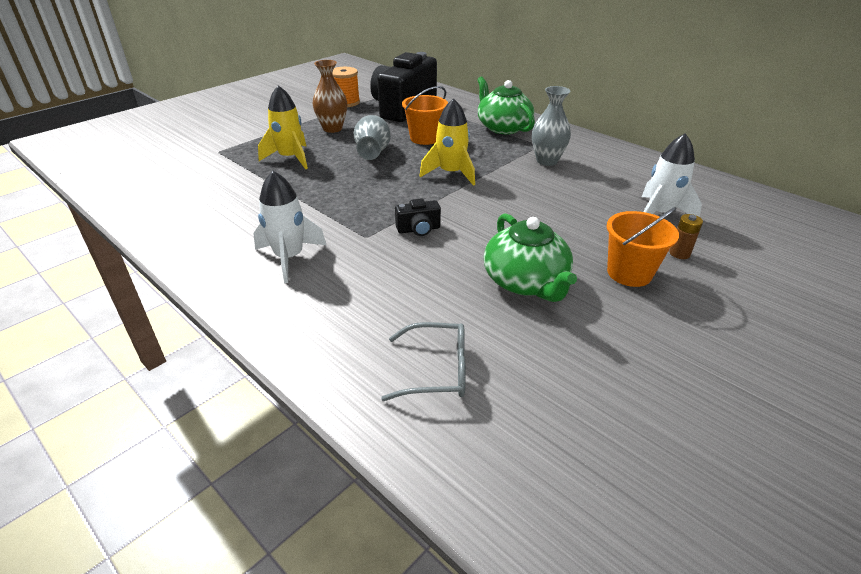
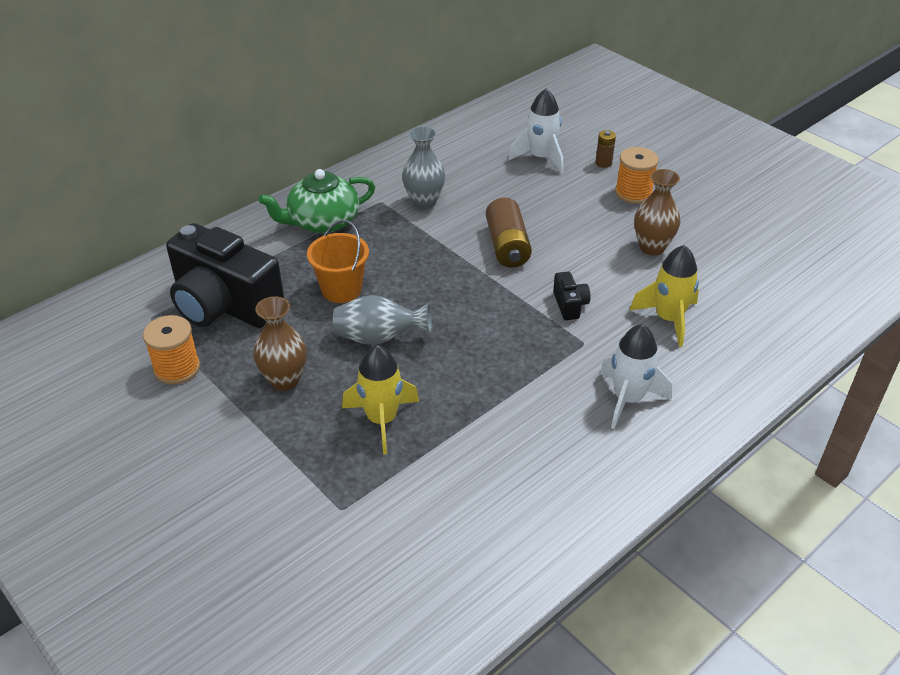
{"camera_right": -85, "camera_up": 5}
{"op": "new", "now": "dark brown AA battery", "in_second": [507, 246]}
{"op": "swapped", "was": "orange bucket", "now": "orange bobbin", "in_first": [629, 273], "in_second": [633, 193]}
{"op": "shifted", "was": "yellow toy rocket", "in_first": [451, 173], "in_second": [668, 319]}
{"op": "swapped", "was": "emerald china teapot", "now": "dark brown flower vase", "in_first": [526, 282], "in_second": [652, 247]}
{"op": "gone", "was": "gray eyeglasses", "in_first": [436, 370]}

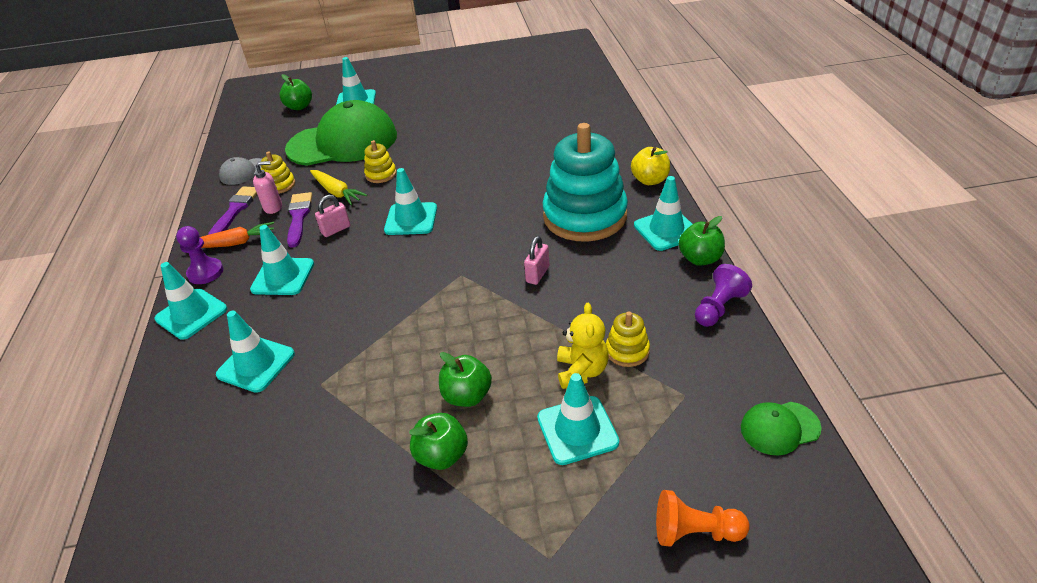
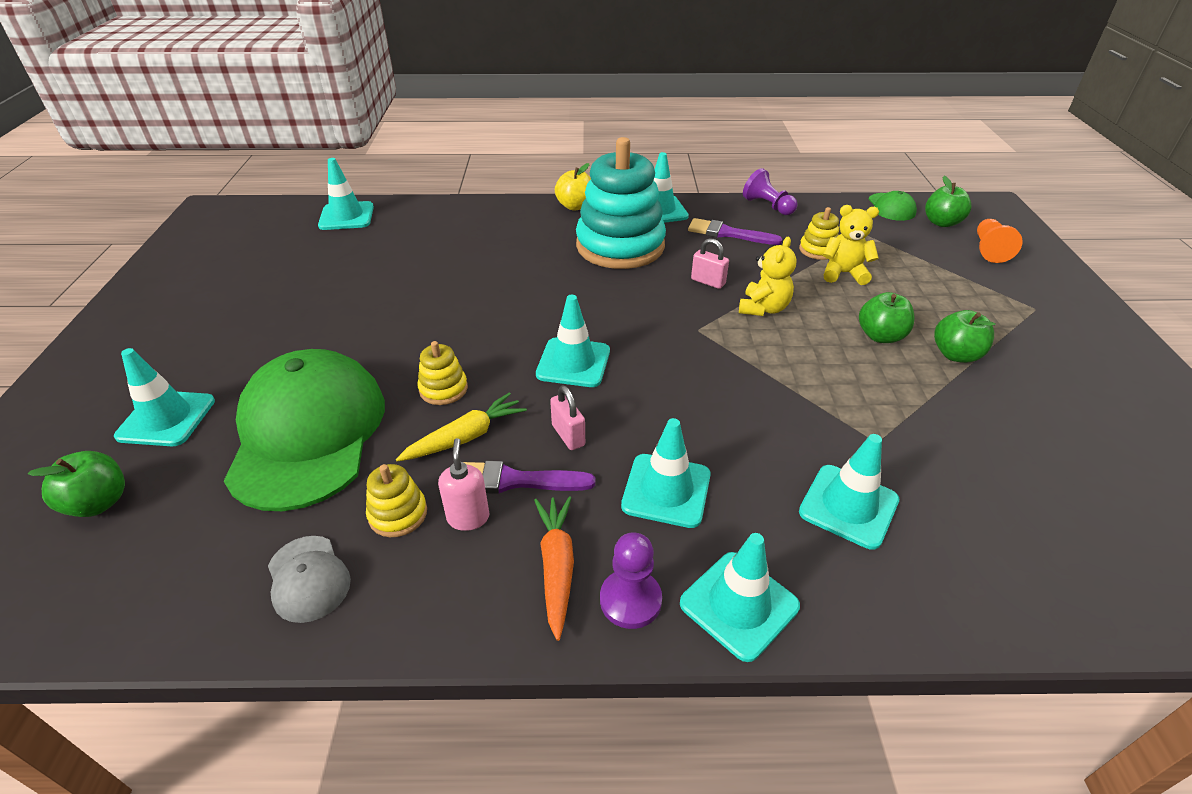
{"camera_right": -85, "camera_up": 0}
{"op": "shifted", "was": "aqua safety cone", "in_first": [577, 430], "in_second": [346, 216]}
{"op": "shifted", "was": "royal purple brush", "in_first": [235, 210], "in_second": [728, 233]}
{"op": "new", "now": "yellow teddy", "in_second": [763, 308]}
{"op": "shifted", "was": "emerald apple", "in_first": [700, 258], "in_second": [941, 222]}

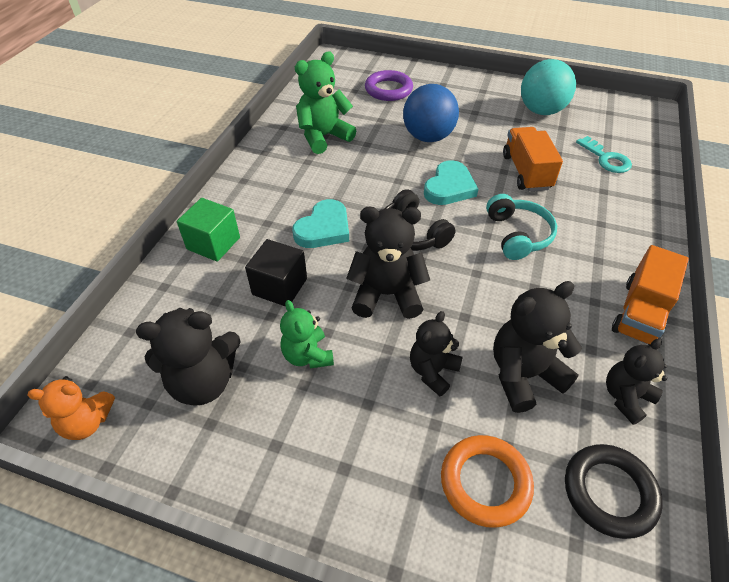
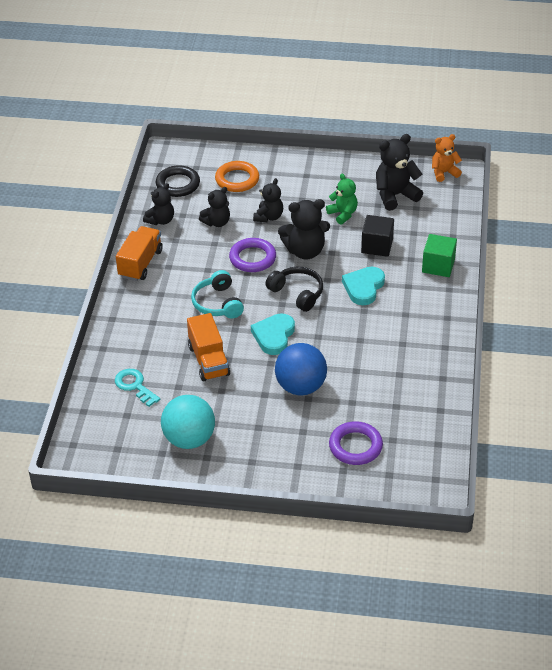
{"camera_right": 170, "camera_up": -5}
{"op": "scaled", "was": "black teddy", "in_first": [523, 375], "in_second": [217, 222], "ratio": 0.64}
{"op": "new", "now": "royal purple torus", "in_second": [252, 258]}
{"op": "gone", "was": "emerald teddy", "in_first": [323, 137]}

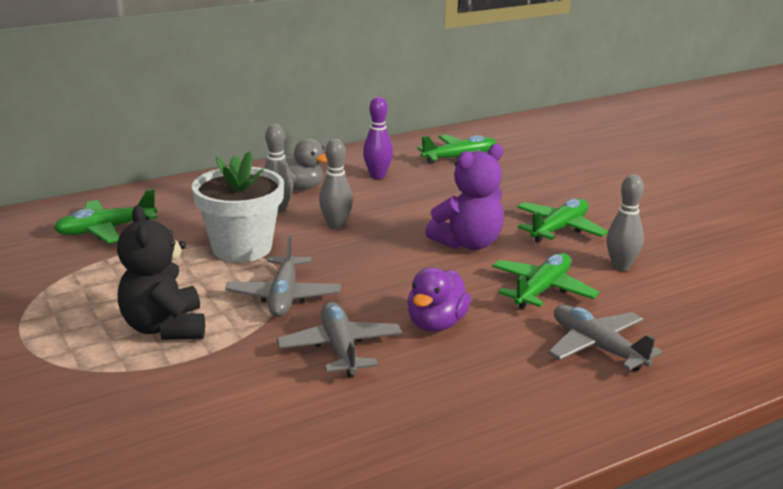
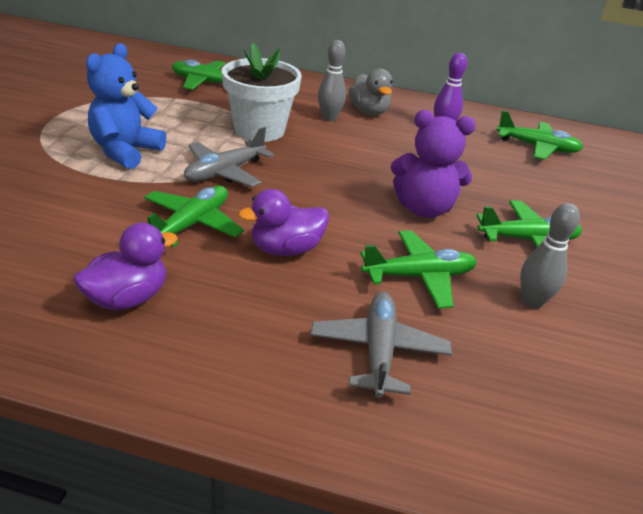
{"camera_right": 40, "camera_up": 10}
{"op": "new", "now": "royal purple toy duck", "in_second": [128, 298]}
{"op": "repainted", "was": "black teddy", "now": "royal blue teddy", "in_first": [165, 328], "in_second": [125, 151]}
{"op": "repainted", "was": "gray plane", "now": "emerald plane", "in_first": [340, 348], "in_second": [192, 224]}
{"op": "gone", "was": "gray skittle", "in_first": [336, 226]}

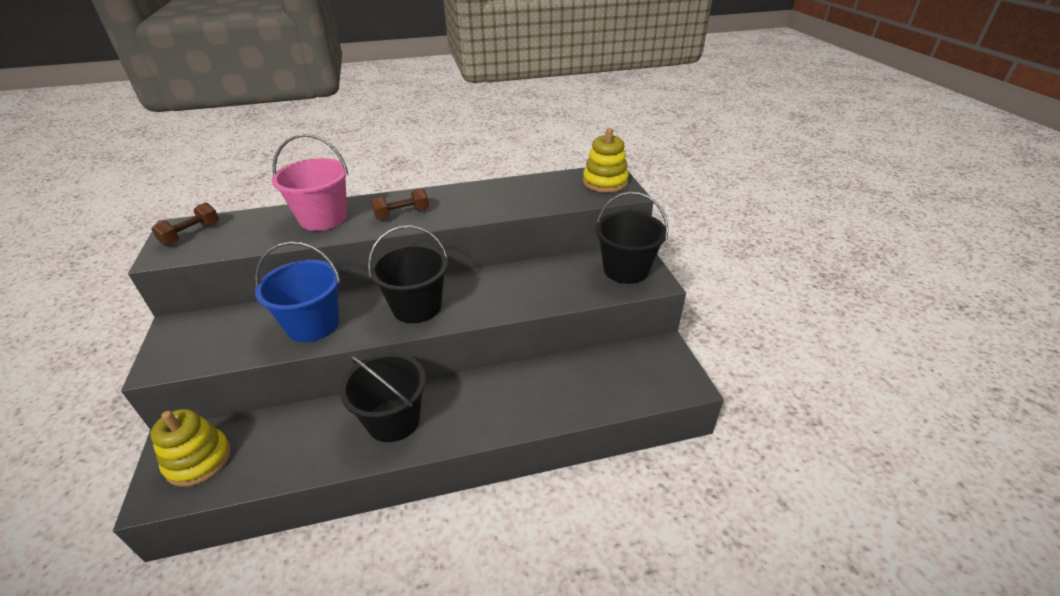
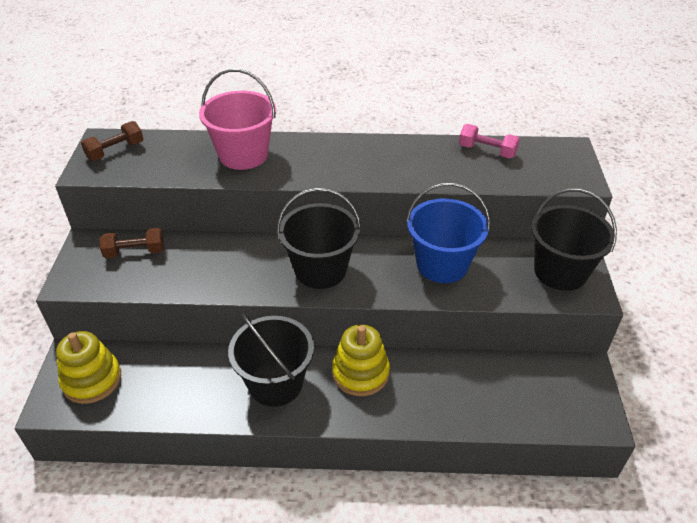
{"camera_right": 15, "camera_up": 5}
{"op": "shifted", "was": "dark brown hand weight", "in_first": [402, 214], "in_second": [135, 252]}
{"op": "shifted", "was": "yellow ring stacker", "in_first": [605, 182], "in_second": [360, 373]}
{"op": "shifted", "was": "royal blue bucket", "in_first": [313, 324], "in_second": [442, 264]}
{"op": "new", "now": "rosy hand weight", "in_second": [487, 151]}

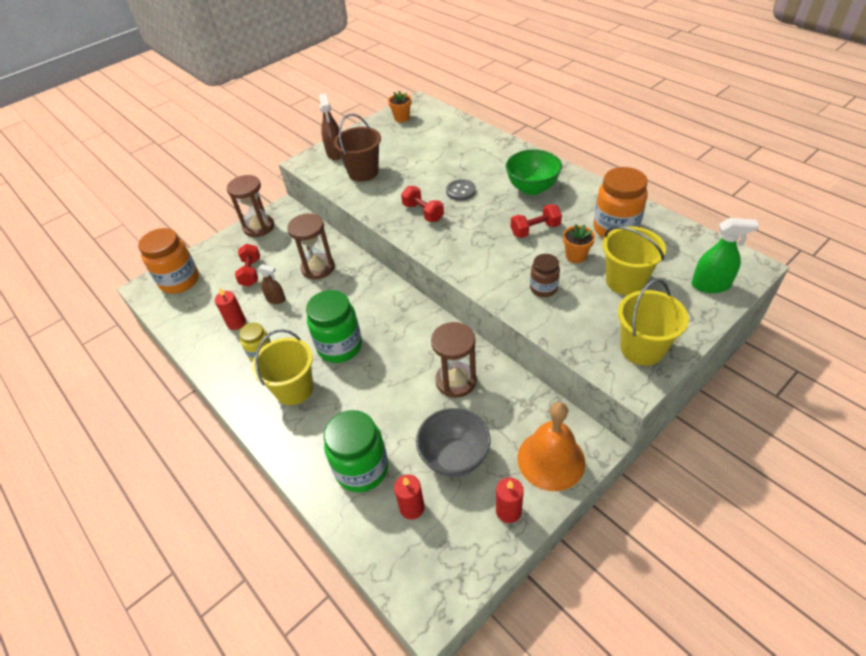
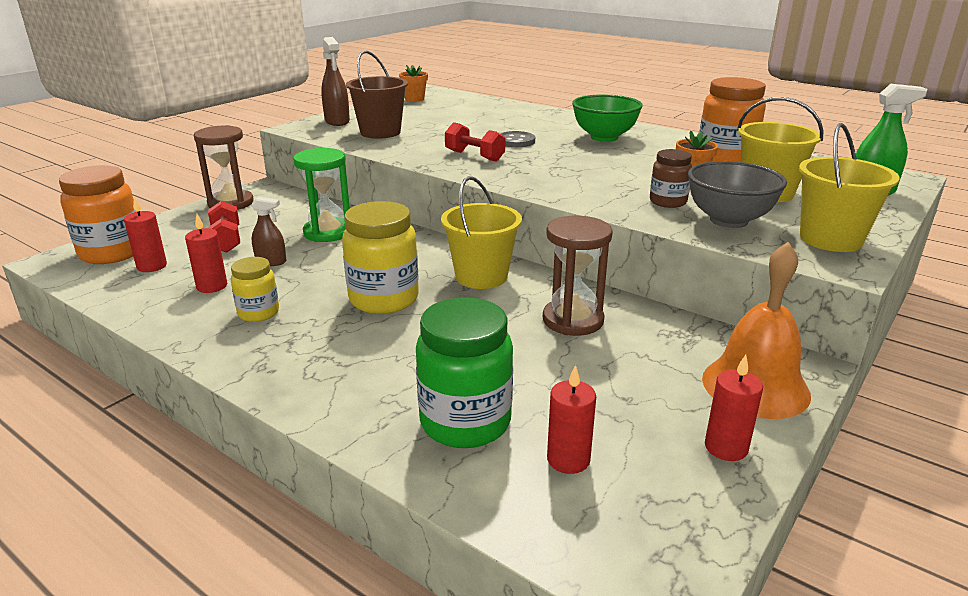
{"camera_right": -15, "camera_up": -20}
{"op": "new", "now": "scarlet candle", "in_second": [152, 266]}
{"op": "repainted", "was": "dark brown sand timer", "now": "emerald sand timer", "in_first": [318, 268], "in_second": [328, 232]}
{"op": "repainted", "was": "emerald preserve jar", "now": "yellow preserve jar", "in_first": [340, 346], "in_second": [384, 299]}
{"op": "shifted", "was": "yellow bucket", "in_first": [294, 389], "in_second": [481, 276]}
{"op": "shifted", "was": "gray serving bowl", "in_first": [454, 457], "in_second": [728, 220]}
{"op": "gone", "was": "scarlet hand weight", "in_first": [535, 230]}

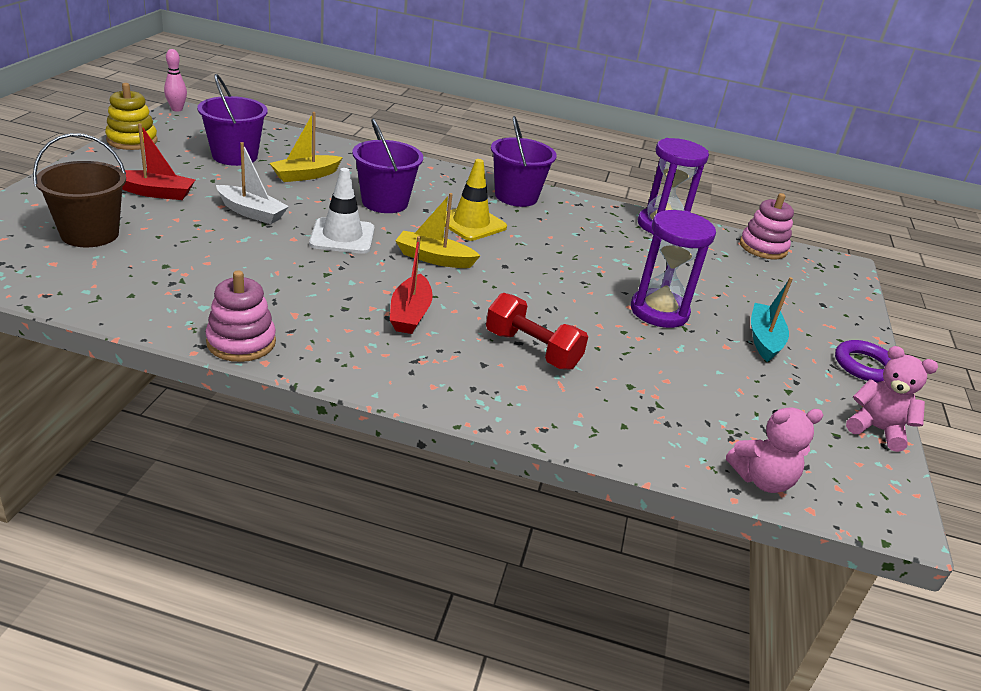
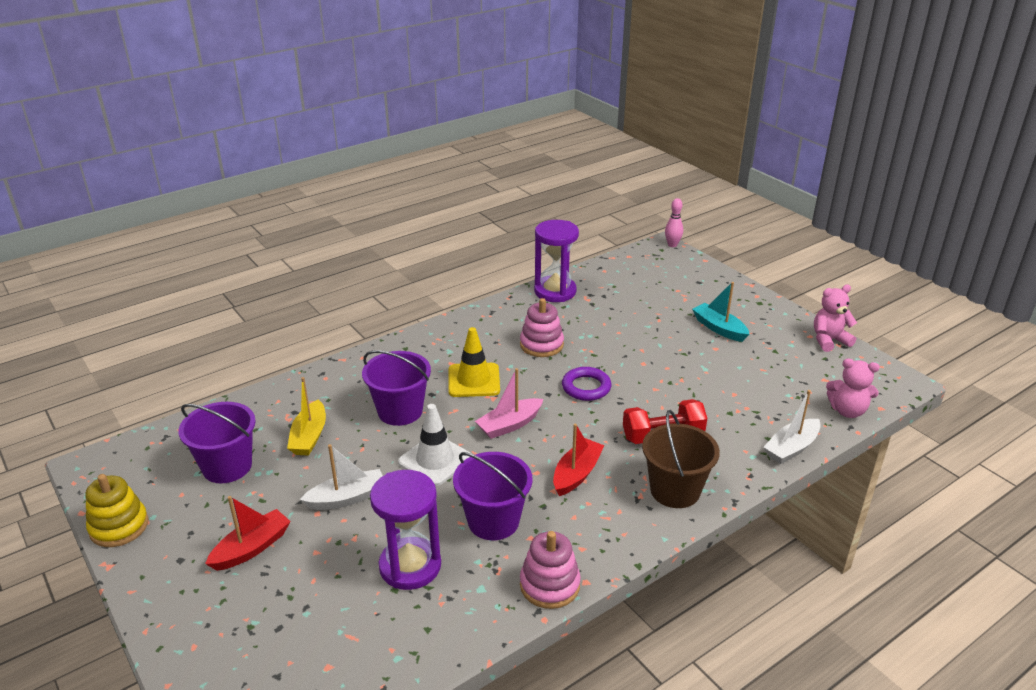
{"camera_right": -45, "camera_up": 0}
{"op": "shifted", "was": "royal purple sand timer", "in_first": [659, 311], "in_second": [410, 566]}
{"op": "shifted", "was": "royal purple bucket", "in_first": [516, 196], "in_second": [493, 521]}
{"op": "repainted", "was": "yellow sailboat", "now": "rosy sailboat", "in_first": [434, 258], "in_second": [510, 425]}
{"op": "shifted", "was": "rosy ring stacker", "in_first": [763, 247], "in_second": [541, 345]}
{"op": "rotated", "was": "scarlet sailboat", "in_first": [410, 314], "in_second": [576, 474], "clockwise": -105}
{"op": "shifted", "was": "royal purple torus", "in_first": [864, 366], "in_second": [586, 387]}
{"op": "shifted", "was": "dark brown bucket", "in_first": [90, 234], "in_second": [675, 490]}
{"op": "shifted", "was": "rosy skittle", "in_first": [177, 109], "in_second": [672, 245]}
{"op": "new", "now": "pure white sailboat", "in_second": [791, 448]}
{"op": "rotated", "was": "rosy teddy", "in_first": [762, 480], "in_second": [847, 411], "clockwise": 75}

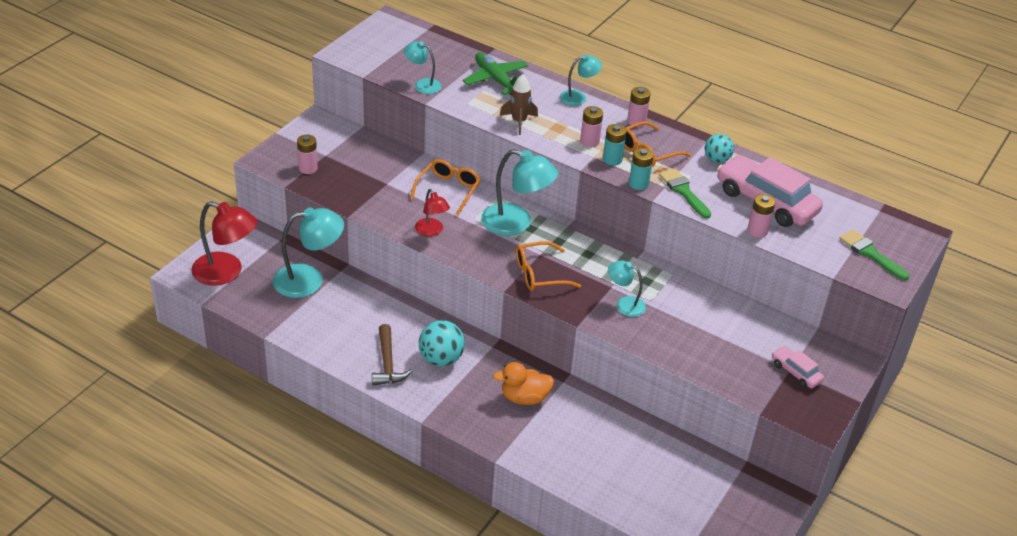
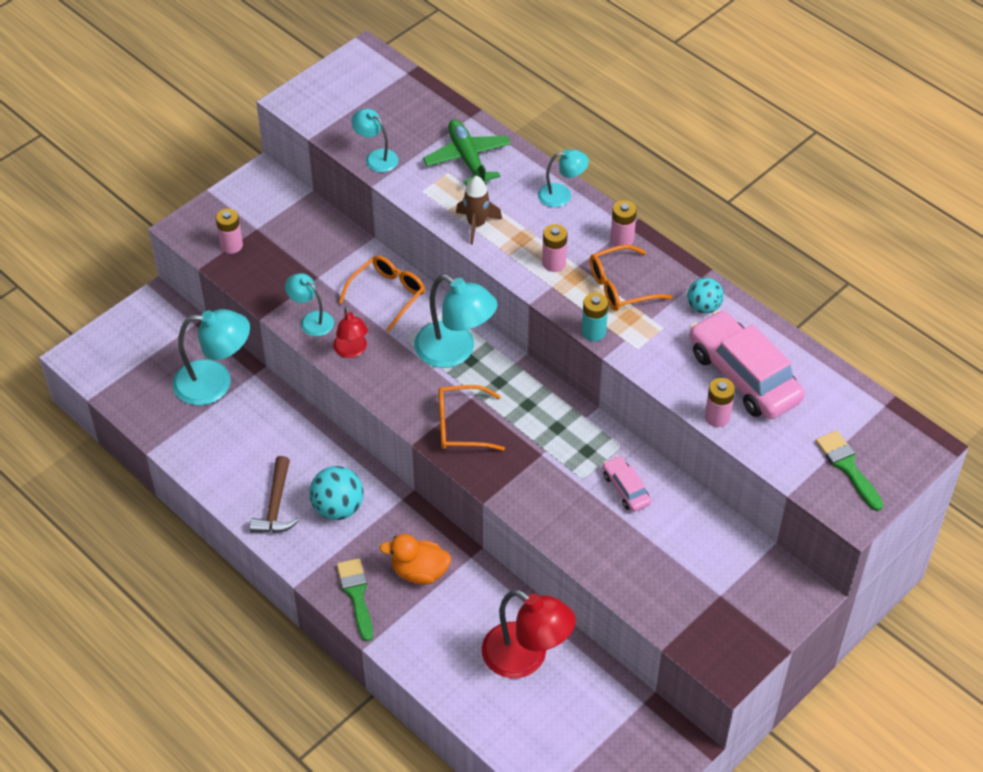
{"camera_right": 15, "camera_up": 10}
{"op": "shifted", "was": "aqua lamp", "in_first": [624, 304], "in_second": [311, 320]}
{"op": "shifted", "was": "emerald brush", "in_first": [683, 191], "in_second": [356, 595]}
{"op": "shifted", "was": "scarlet lamp", "in_first": [226, 272], "in_second": [526, 658]}
{"op": "shifted", "was": "rosy automobile", "in_first": [795, 372], "in_second": [626, 489]}
{"op": "gone", "was": "aqua AA battery", "in_first": [612, 159]}

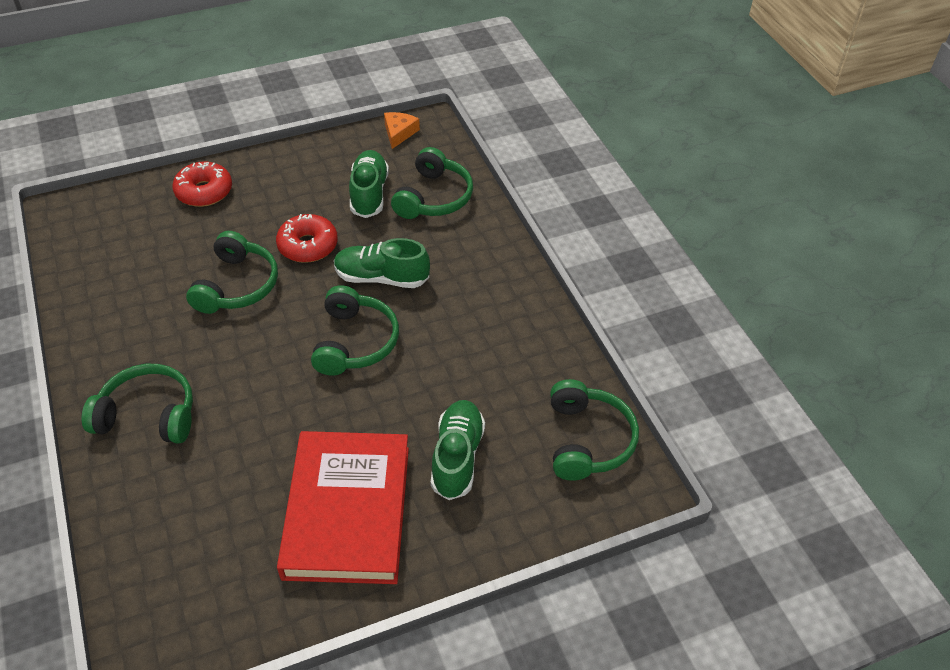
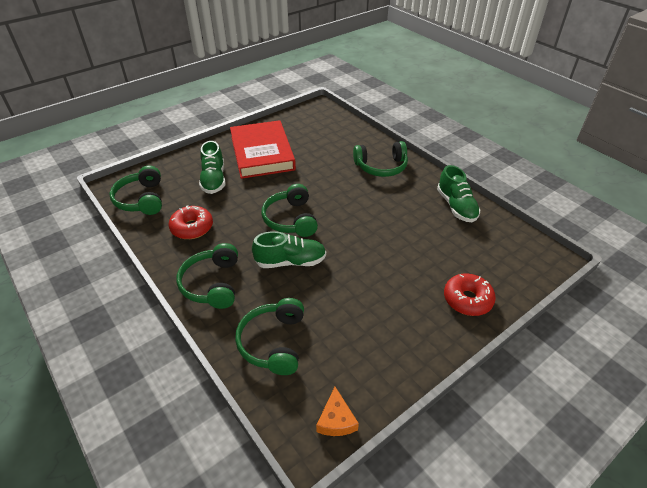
{"camera_right": 165, "camera_up": -5}
{"op": "shifted", "was": "scarlet doughnut", "in_first": [308, 246], "in_second": [192, 228]}
{"op": "shifted", "was": "emerald headphones", "in_first": [237, 285], "in_second": [212, 284]}
{"op": "shifted", "was": "emerald sneaker", "in_first": [369, 194], "in_second": [456, 206]}

